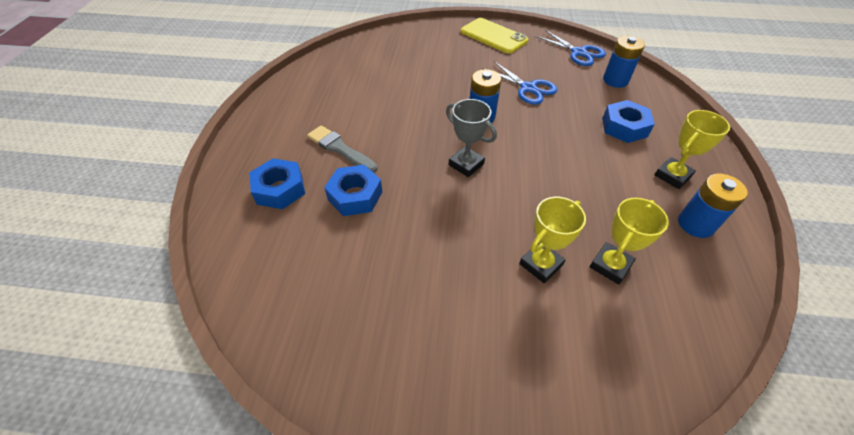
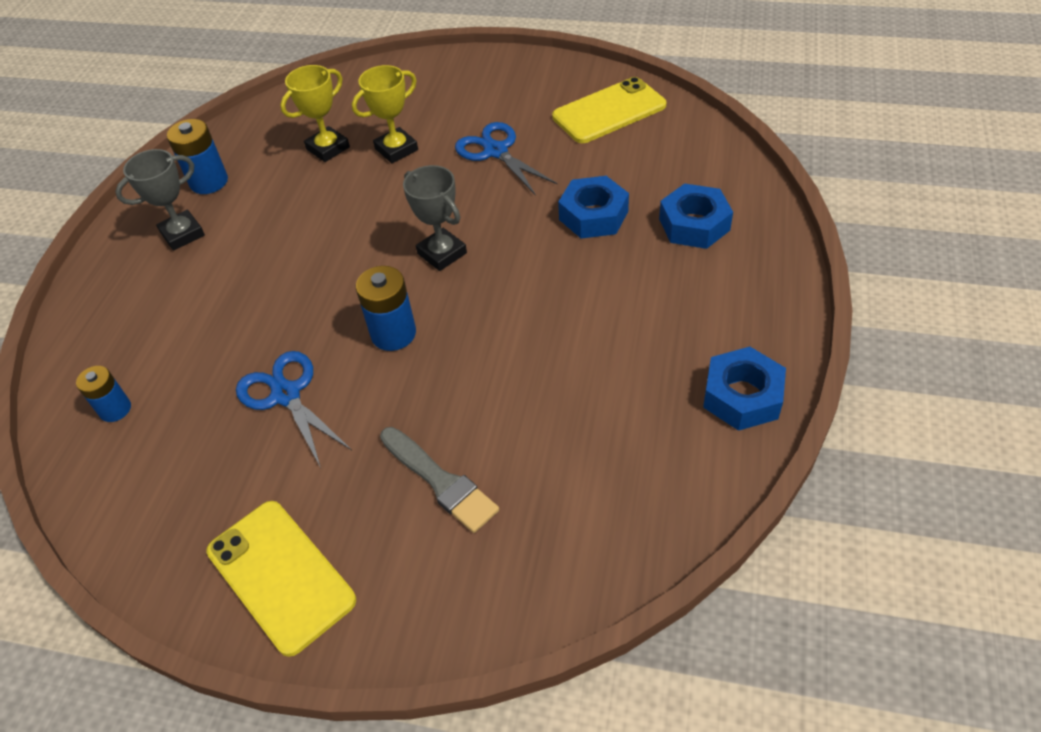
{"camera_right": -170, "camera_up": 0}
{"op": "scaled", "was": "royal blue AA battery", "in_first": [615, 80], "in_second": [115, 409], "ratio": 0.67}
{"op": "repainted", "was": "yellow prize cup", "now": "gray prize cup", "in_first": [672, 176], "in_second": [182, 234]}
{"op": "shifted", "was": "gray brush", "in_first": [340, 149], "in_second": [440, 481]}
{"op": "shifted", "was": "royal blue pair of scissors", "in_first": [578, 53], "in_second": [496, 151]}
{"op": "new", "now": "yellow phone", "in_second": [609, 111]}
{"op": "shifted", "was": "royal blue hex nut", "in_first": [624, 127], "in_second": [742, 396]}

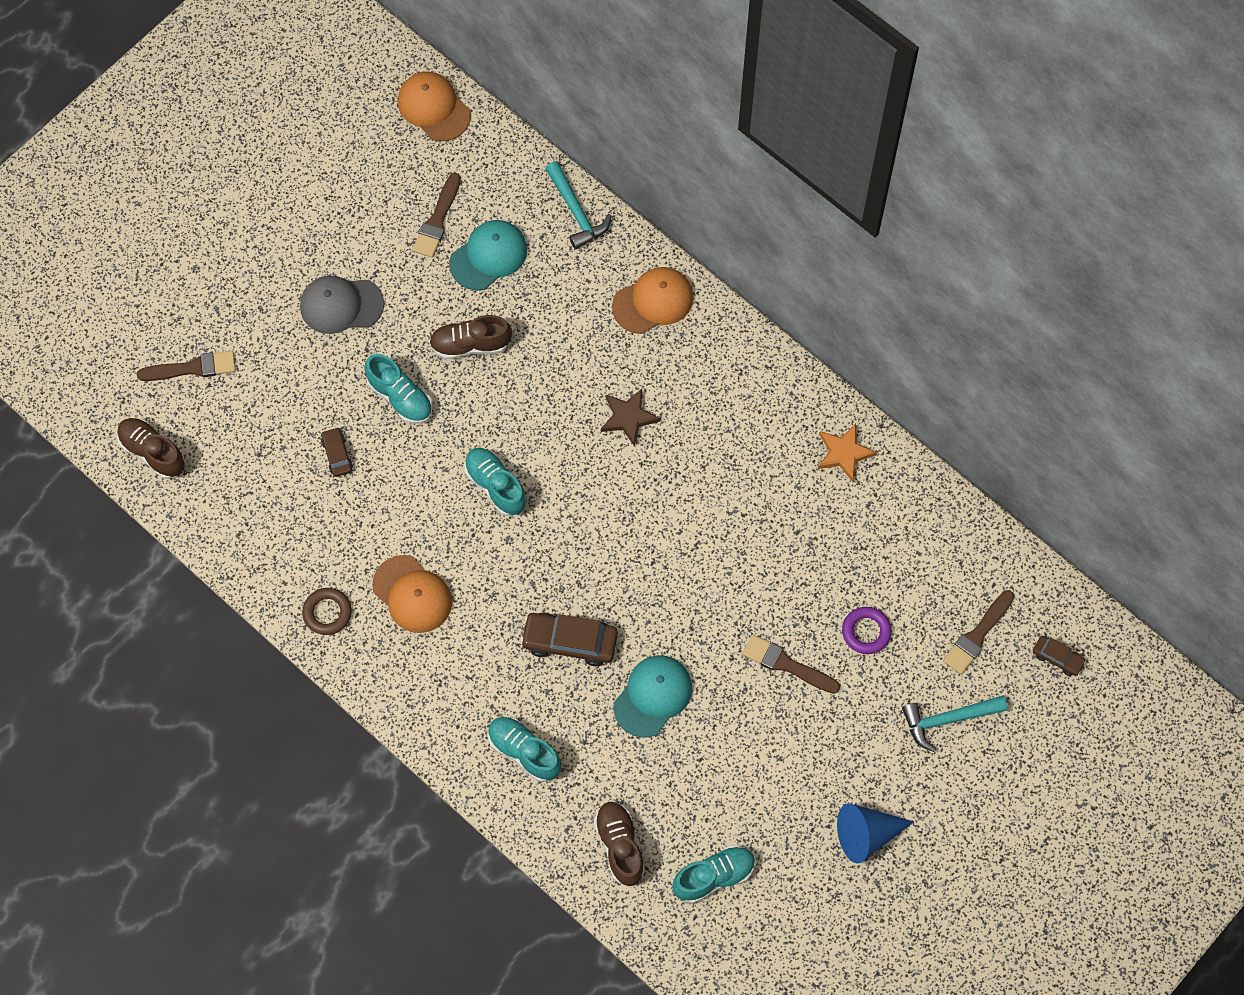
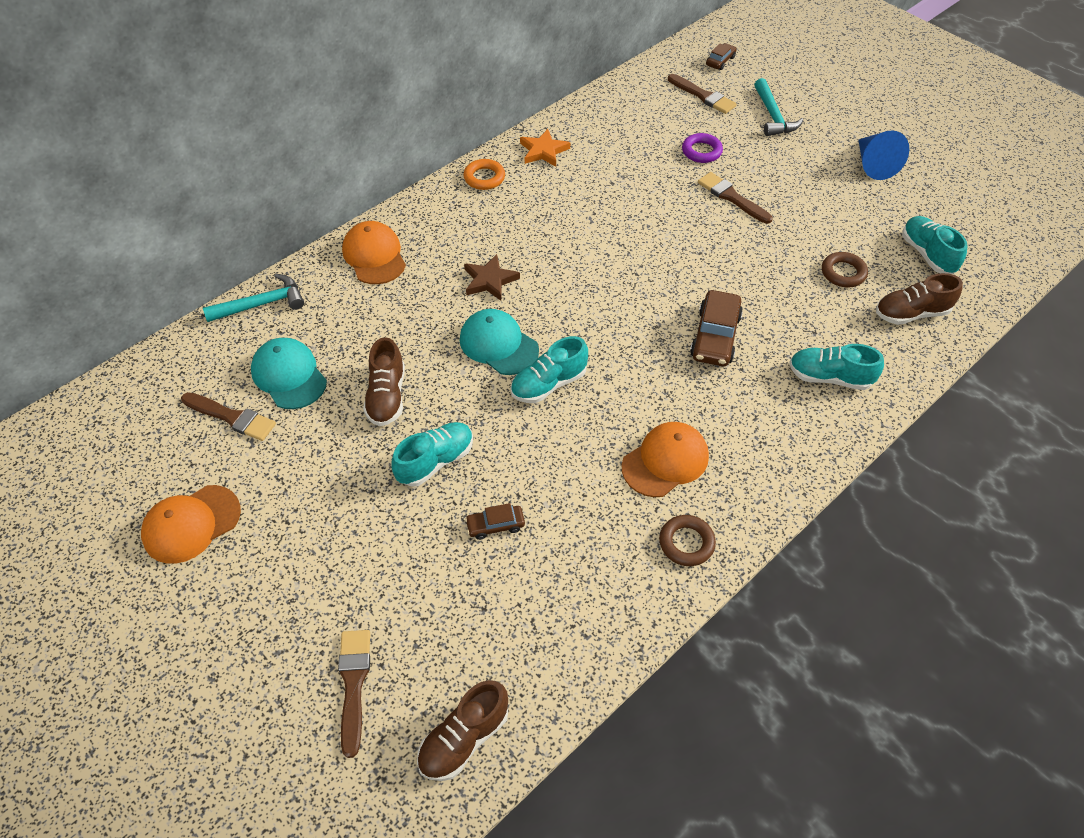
{"camera_right": -85, "camera_up": -15}
{"op": "shifted", "was": "orange cap", "in_first": [434, 108], "in_second": [191, 524]}
{"op": "shifted", "was": "aqua cap", "in_first": [653, 696], "in_second": [498, 344]}
{"op": "new", "now": "orange torus", "in_second": [484, 178]}
{"op": "rotated", "was": "dark brown brush", "in_first": [786, 664], "in_second": [731, 197], "clockwise": 105}
{"op": "rotated", "was": "aqua sneaker", "in_first": [524, 752], "in_second": [829, 377], "clockwise": 60}
{"op": "new", "now": "dark brown torus", "in_second": [843, 273]}
{"op": "gone", "was": "gray cap", "in_first": [341, 305]}

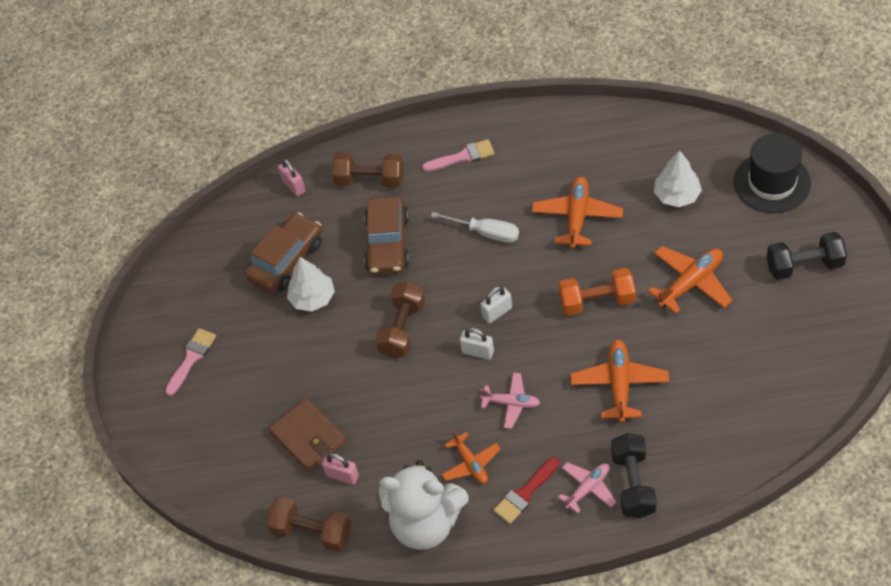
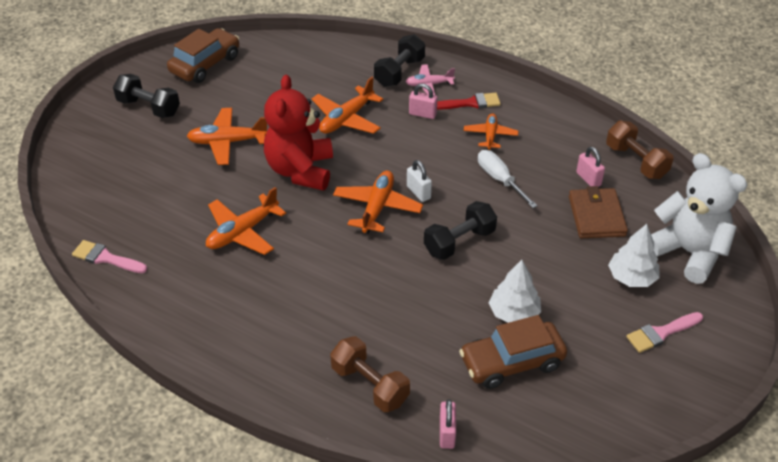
{"camera_right": -150, "camera_up": -10}
{"op": "shifted", "was": "rosy brush", "in_first": [463, 156], "in_second": [106, 258]}
{"op": "shifted", "was": "dark brown automobile", "in_first": [388, 243], "in_second": [205, 64]}
{"op": "swapped", "was": "orange hand weight", "now": "scarlet teddy", "in_first": [597, 301], "in_second": [300, 170]}
{"op": "swapped", "was": "pure white padlock", "now": "orange plane", "in_first": [497, 312], "in_second": [377, 207]}
{"op": "new", "now": "rosy padlock", "in_second": [422, 114]}
{"op": "repainted", "was": "dark brown hand weight", "now": "black hand weight", "in_first": [402, 329], "in_second": [459, 242]}
{"op": "shifted", "was": "pure white flat screwdriver", "in_first": [486, 233], "in_second": [500, 180]}
{"op": "shifted", "was": "pure white fir tree", "in_first": [677, 195], "in_second": [632, 277]}
{"op": "shifted", "was": "pure white teddy", "in_first": [425, 523], "in_second": [688, 252]}
{"op": "gone", "was": "rosy plane", "in_first": [511, 403]}
{"op": "gone", "was": "black tall hat", "in_first": [772, 182]}

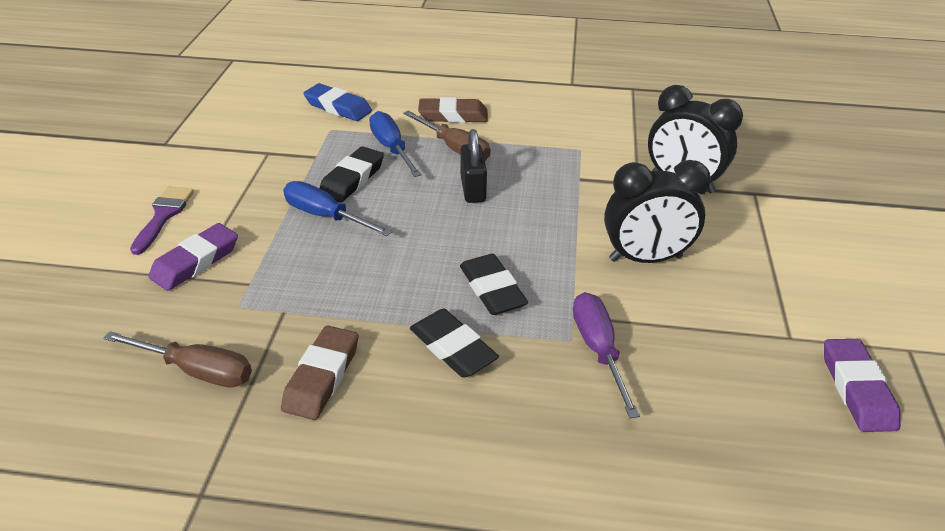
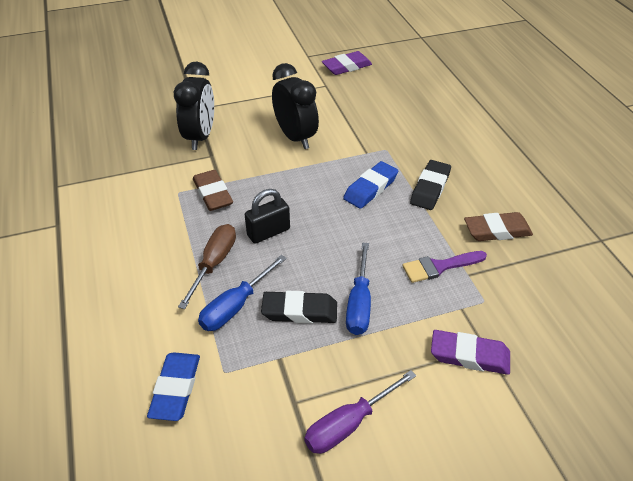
{"camera_right": -115, "camera_up": 5}
{"op": "shifted", "was": "dark brown eraser", "in_first": [453, 115], "in_second": [213, 194]}
{"op": "shifted", "was": "royal purple flat screwdriver", "in_first": [598, 349], "in_second": [348, 424]}
{"op": "repainted", "was": "black eraser", "now": "royal blue eraser", "in_first": [492, 289], "in_second": [370, 188]}
{"op": "shifted", "was": "royal purple brush", "in_first": [163, 215], "in_second": [439, 267]}
{"op": "gone", "was": "dark brown flat screwdriver", "in_first": [197, 370]}

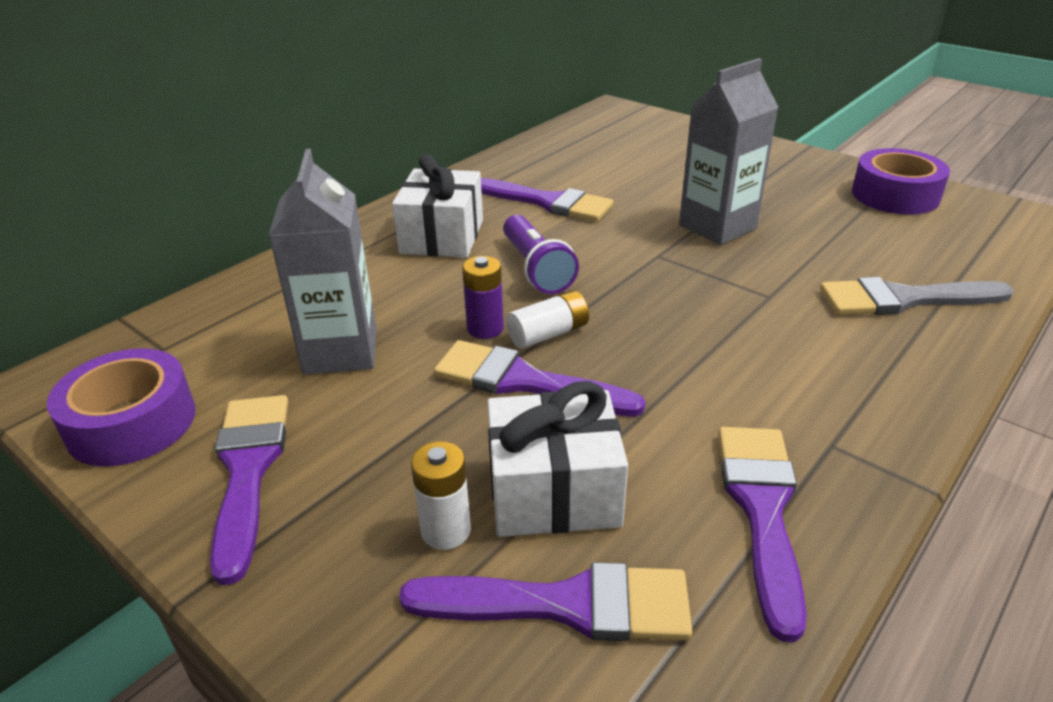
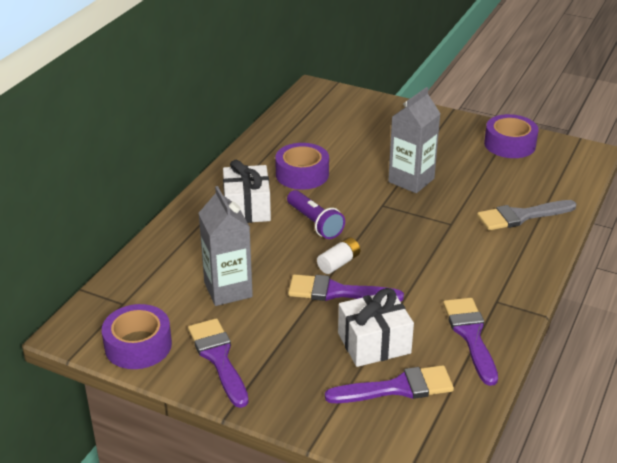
{"camera_right": -15, "camera_up": 0}
{"op": "swapped", "was": "royal purple brush", "now": "royal purple tape", "in_first": [548, 202], "in_second": [302, 174]}
{"op": "gone", "was": "pure white AA battery", "in_first": [446, 530]}
{"op": "gone", "was": "royal purple AA battery", "in_first": [485, 328]}

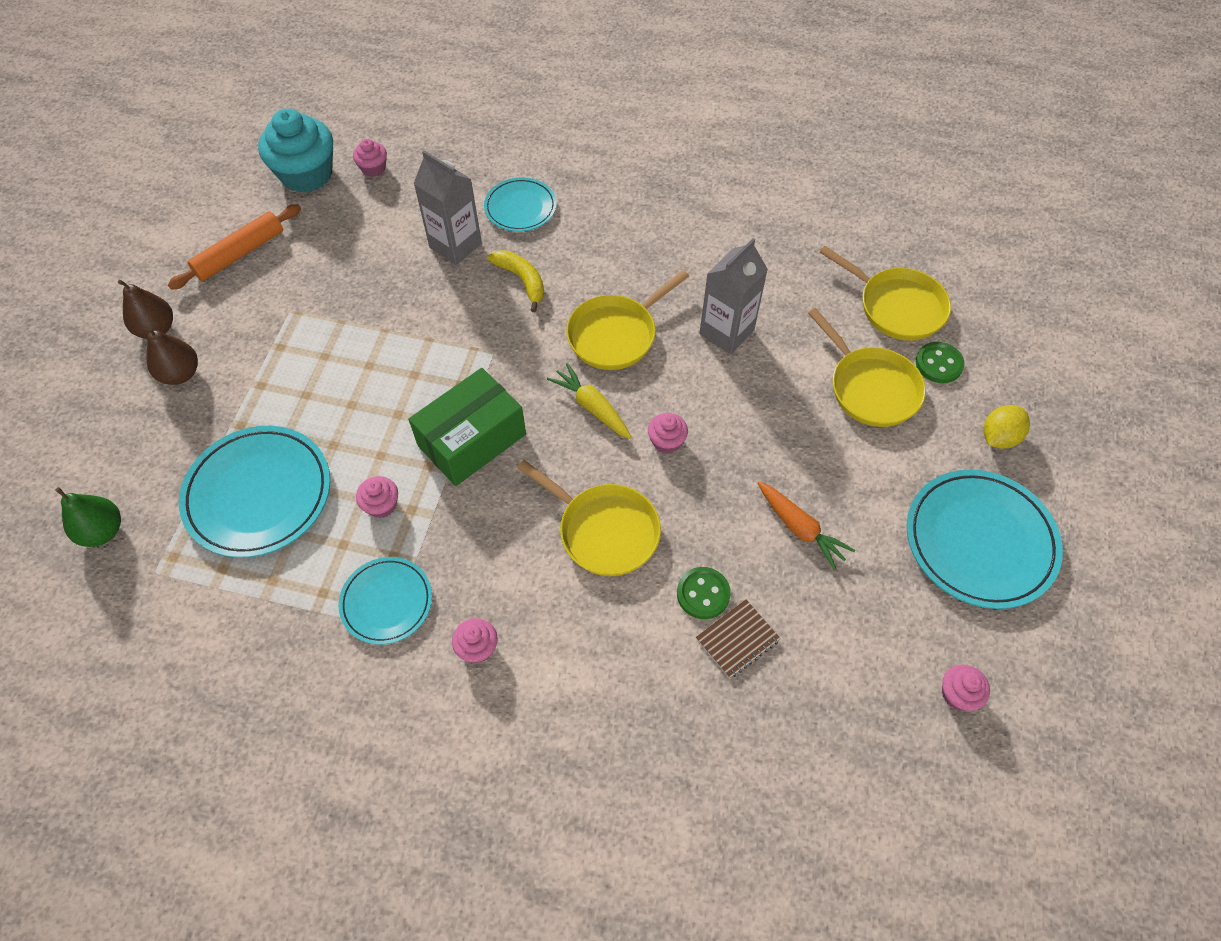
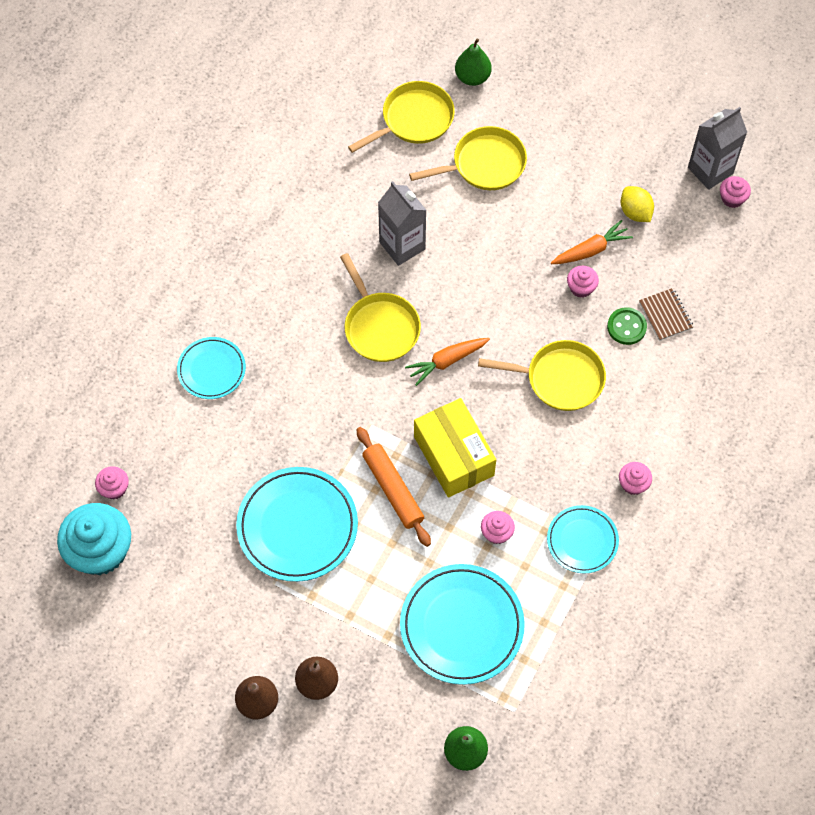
{"camera_right": -75, "camera_up": 5}
{"op": "shifted", "was": "aqua flat dish", "in_first": [980, 541], "in_second": [297, 526]}
{"op": "shifted", "was": "orange rolling pin", "in_first": [240, 253], "in_second": [393, 490]}
{"op": "repainted", "was": "yellow root vegetable", "now": "orange root vegetable", "in_first": [591, 407], "in_second": [446, 361]}
{"op": "repainted", "was": "emerald package", "now": "yellow package", "in_first": [472, 440], "in_second": [453, 456]}
{"op": "new", "now": "emerald toy pear", "in_second": [472, 77]}
{"op": "rotated", "was": "yellow pan", "in_first": [604, 530], "in_second": [560, 379], "clockwise": 45}
{"op": "shifted", "was": "rosy fairy cake", "in_first": [666, 441], "in_second": [581, 288]}
{"op": "shifted", "was": "yellow toy lemon", "in_first": [999, 437], "in_second": [635, 212]}
{"op": "shifted", "was": "gray milk carton", "in_first": [455, 245], "in_second": [710, 170]}
{"op": "gone", "was": "yellow banana", "in_first": [522, 280]}
{"op": "gone", "was": "emerald button", "in_first": [938, 364]}

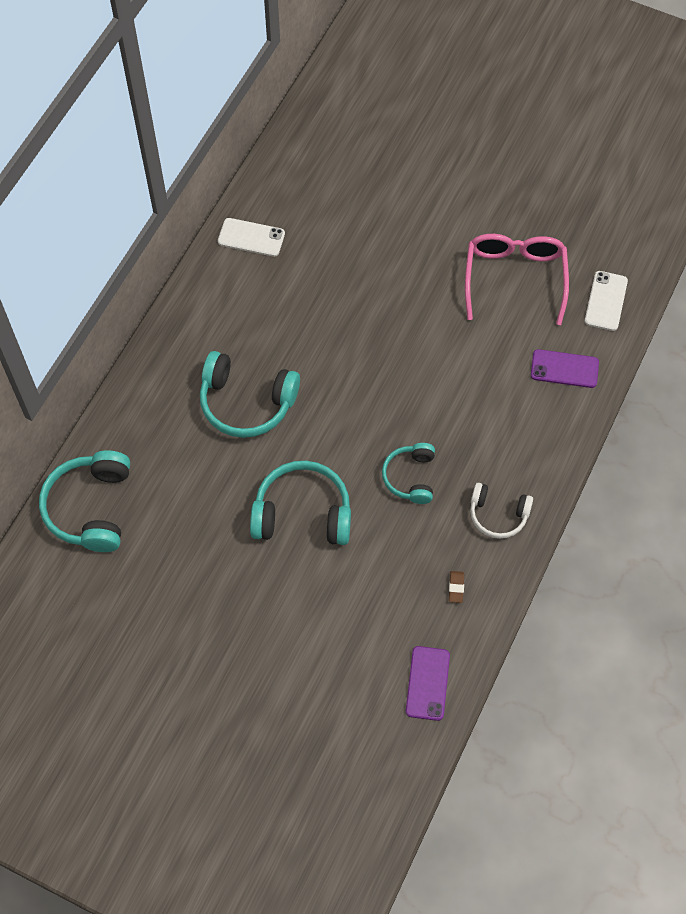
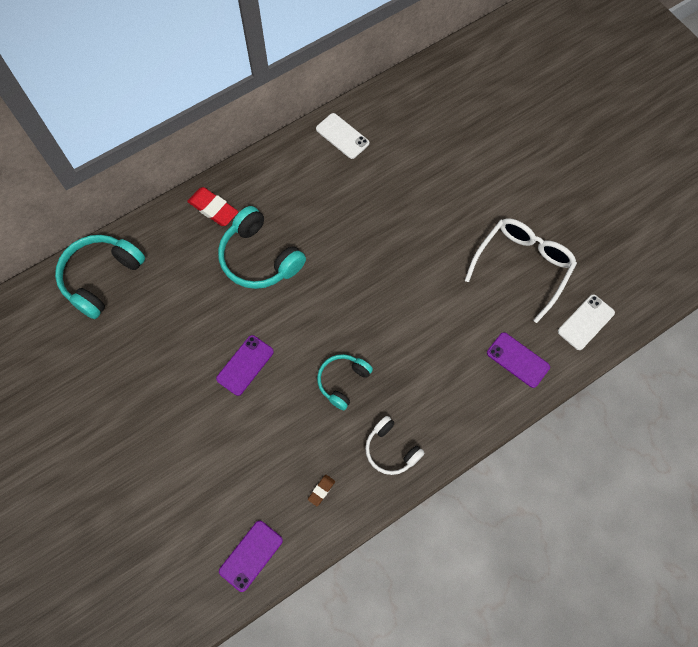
{"camera_right": 30, "camera_up": 5}
{"op": "new", "now": "scarlet eraser", "in_second": [213, 209]}
{"op": "swapped", "was": "aqua headphones", "now": "royal purple phone", "in_first": [302, 513], "in_second": [245, 365]}
{"op": "repainted", "was": "rosy eyeglasses", "now": "pure white eyeglasses", "in_first": [514, 278], "in_second": [523, 266]}

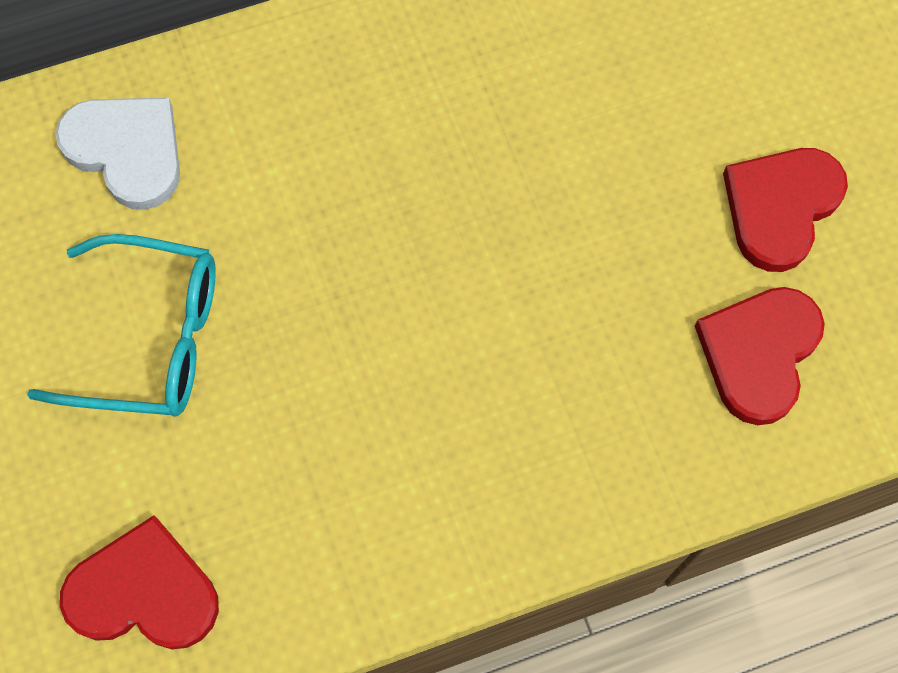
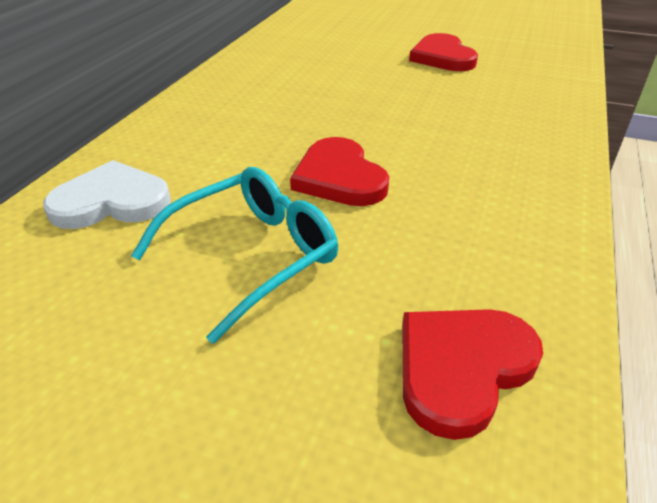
{"camera_right": -50, "camera_up": -30}
{"op": "shifted", "was": "scarlet love heart", "in_first": [759, 353], "in_second": [339, 177]}

